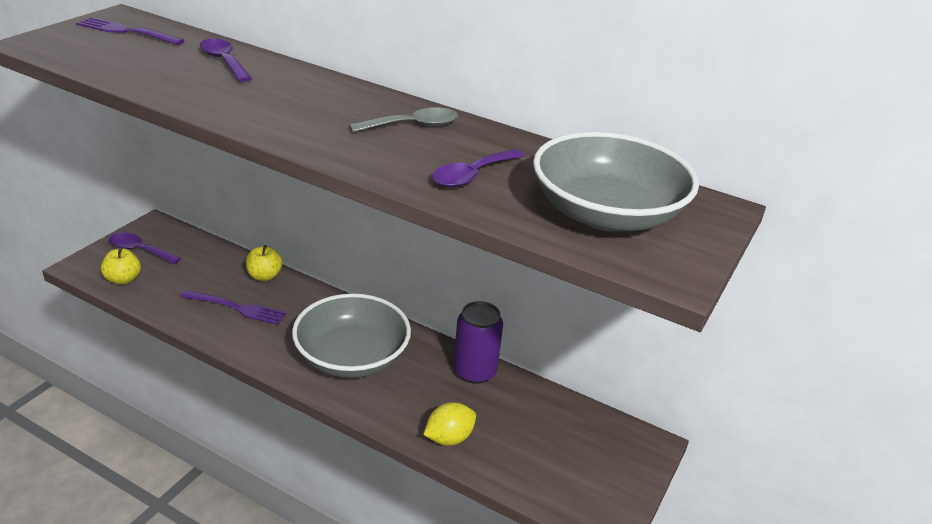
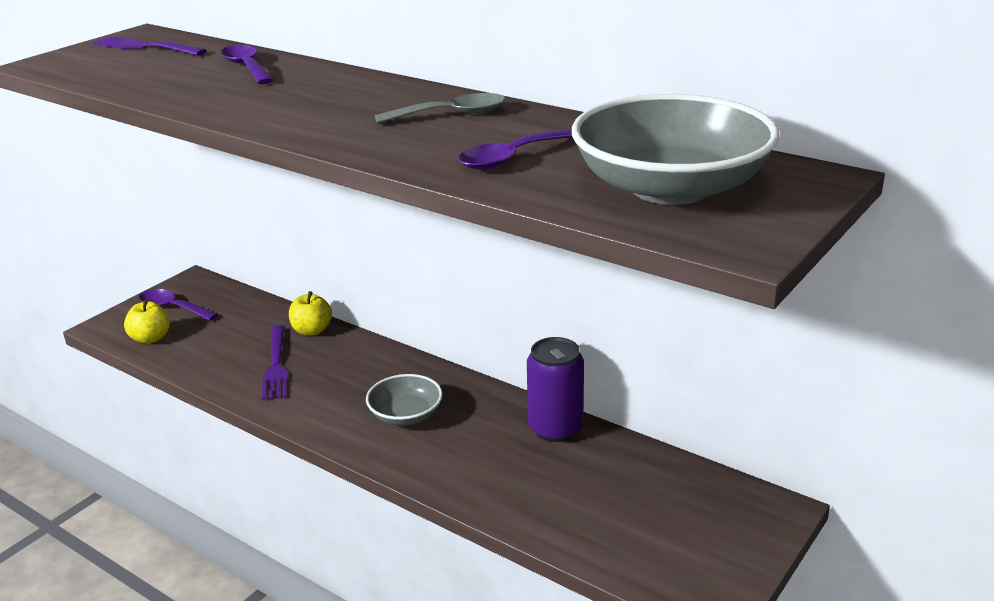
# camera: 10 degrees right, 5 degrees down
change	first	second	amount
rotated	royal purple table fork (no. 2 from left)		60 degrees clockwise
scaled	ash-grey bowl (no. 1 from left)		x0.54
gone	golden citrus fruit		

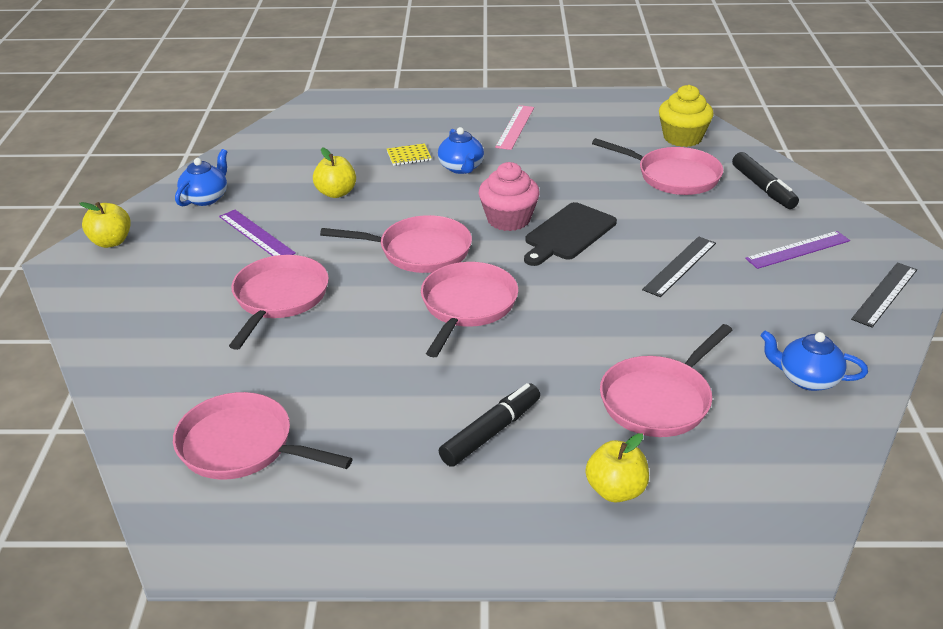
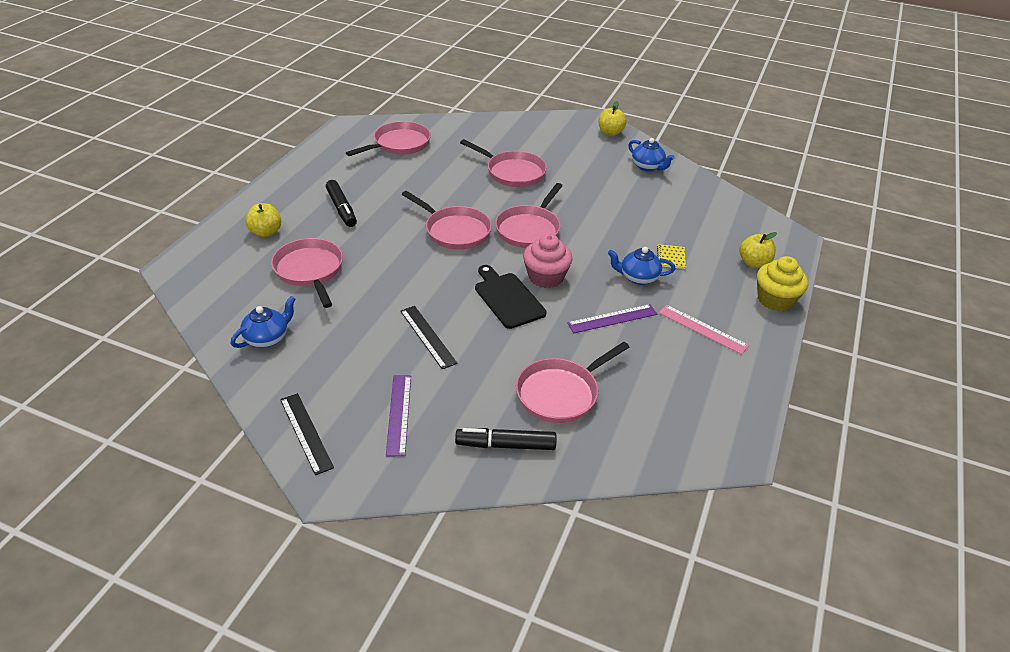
# camera: 110 degrees right, 5 degrees up
change	first	second	amount
shifted	royal purple straightedge (no. 1 from left in the first image)	royal purple straightedge (no. 2 from left)	
shifted	golden apple fruit (no. 2 from left in the first image)	golden apple fruit (no. 3 from left)	
shifted	golden cupcake		

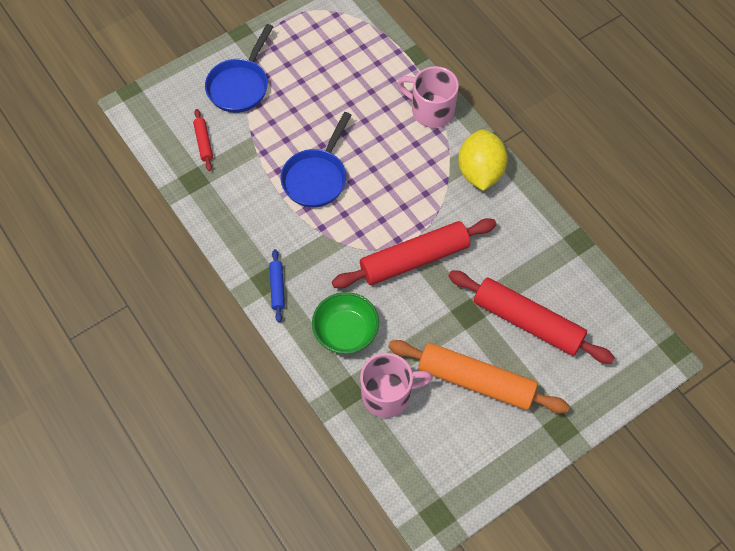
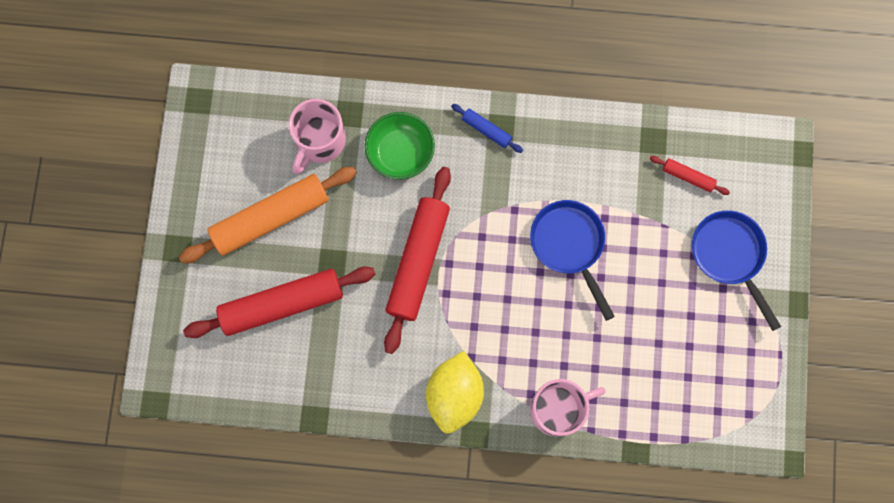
# camera: 130 degrees right, 15 degrees up
change	first	second	amount
rotated	golden citrus fruit		60 degrees clockwise

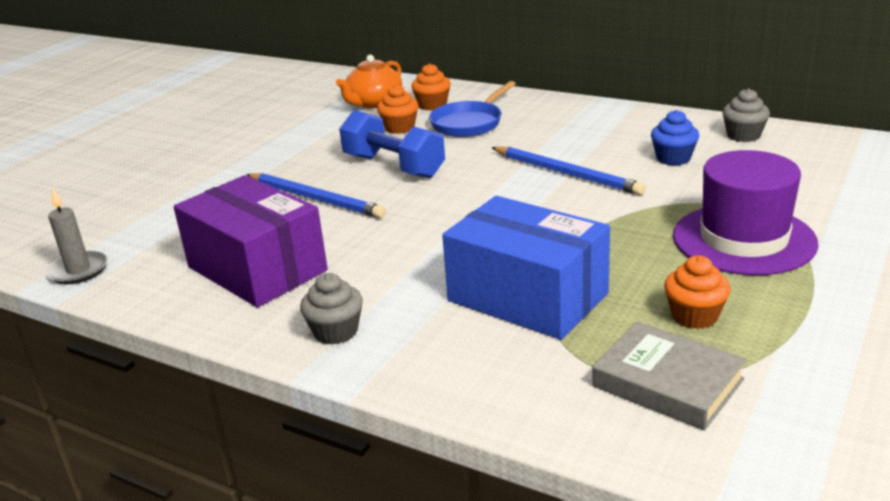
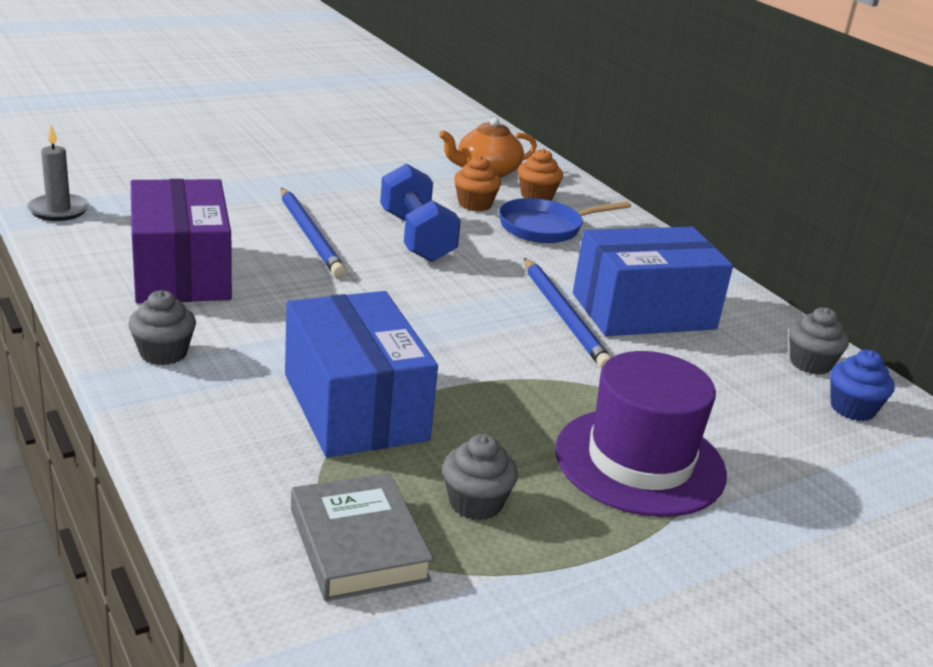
# camera: 25 degrees right, 0 degrees up
change	first	second	amount
repainted	orange cupcake (no. 3 from left)	ash-grey cupcake (no. 2 from left)	
new		royal blue box (no. 2 from left)	
shifted	royal blue cupcake		

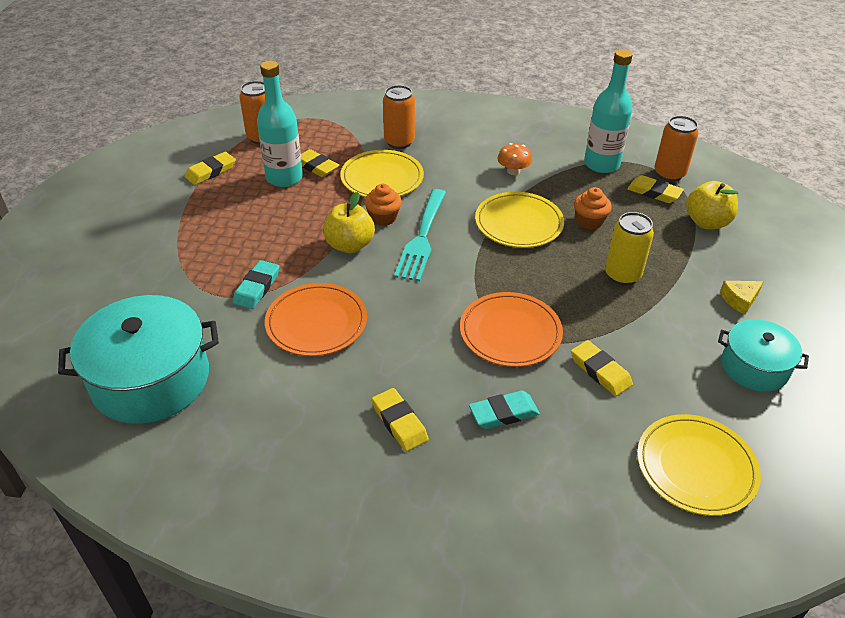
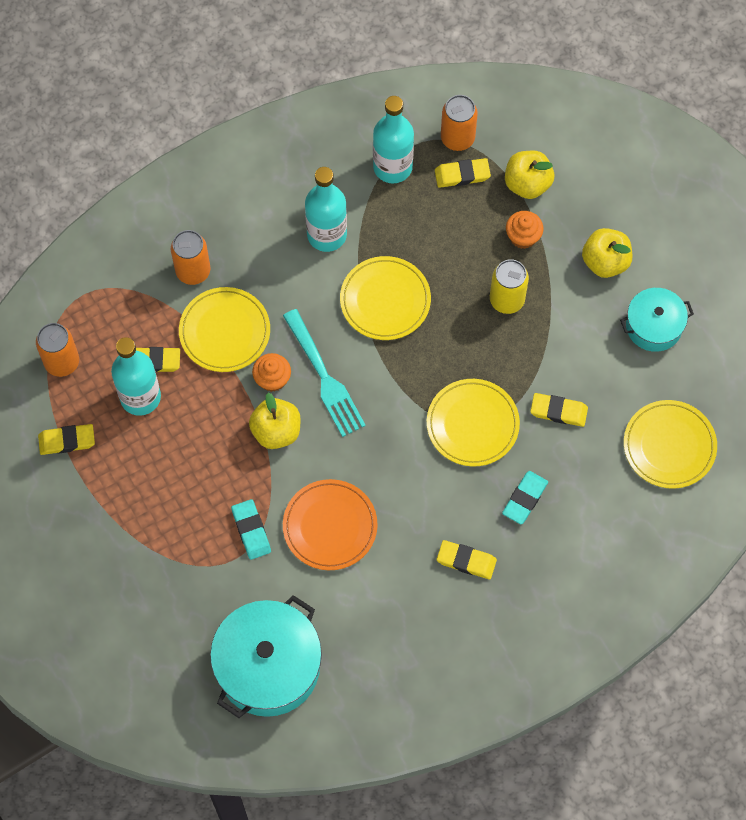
# camera: 40 degrees left, 25 degrees up
change	first	second	amount
rotated	golden gum eraser (no. 1 from left)		75 degrees clockwise
swapped	orange fungus	turquoise flask (no. 2 from left)	
repainted	orange flat dish (no. 2 from left)	golden flat dish (no. 3 from left)	
shifted	orange cupcake (no. 2 from left)		
swapped	golden cheese	golden apple fruit (no. 3 from left)	

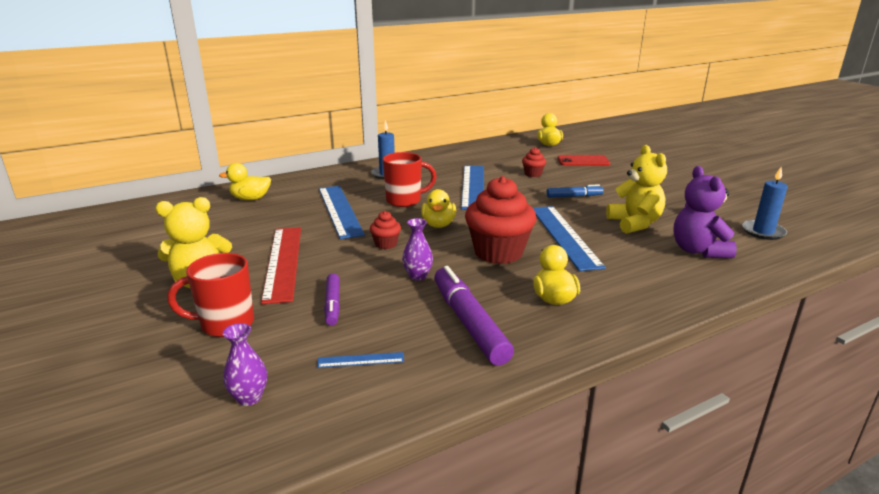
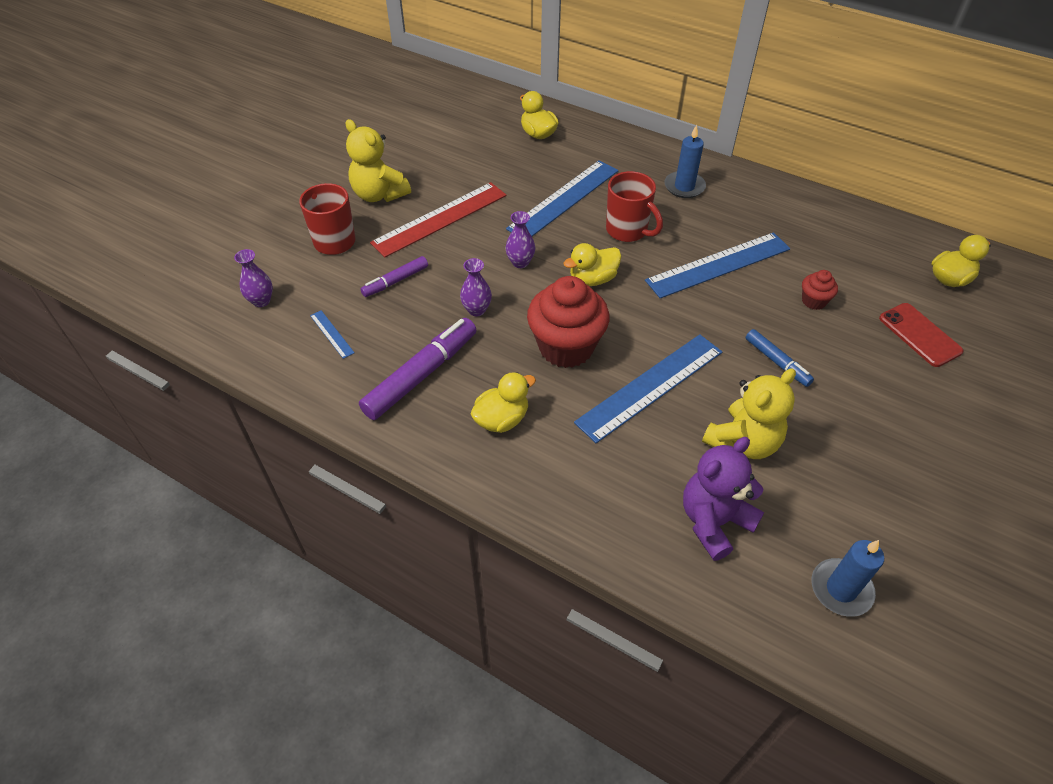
# camera: 60 degrees right, 25 degrees up
change	first	second	amount
swapped	scarlet cupcake (no. 1 from left)	royal purple flower vase (no. 3 from left)	

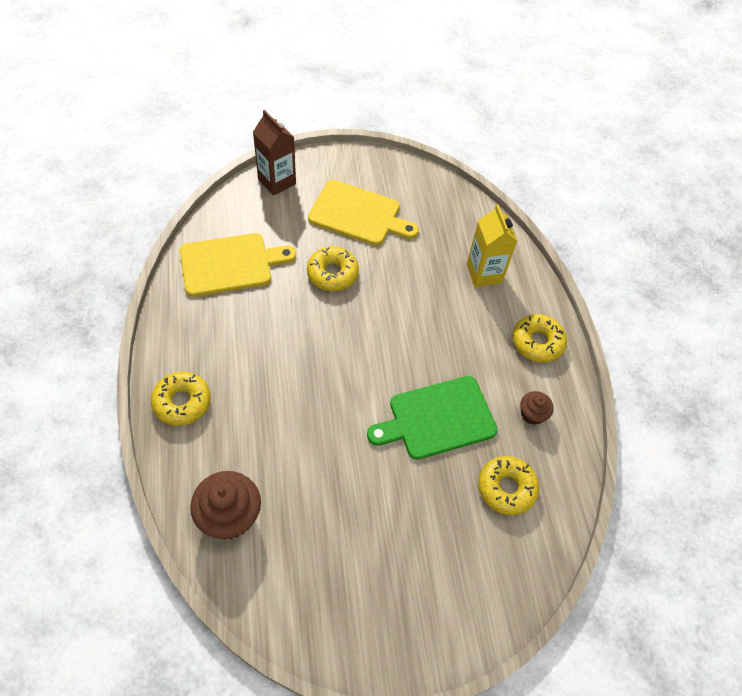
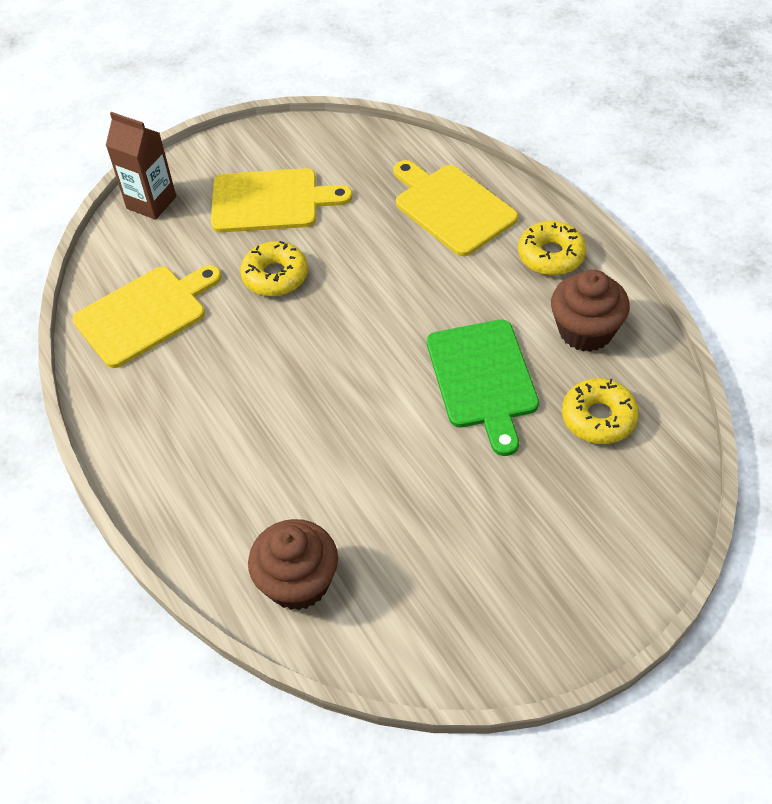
# camera: 15 degrees left, 5 degrees down
change	first	second	amount
swapped	golden milk carton	golden bread board (no. 3 from left)	
rotated	green bread board		60 degrees counterclockwise
scaled	dark brown cupcake (no. 2 from left)		x1.85
gone	golden doughnut (no. 1 from left)		

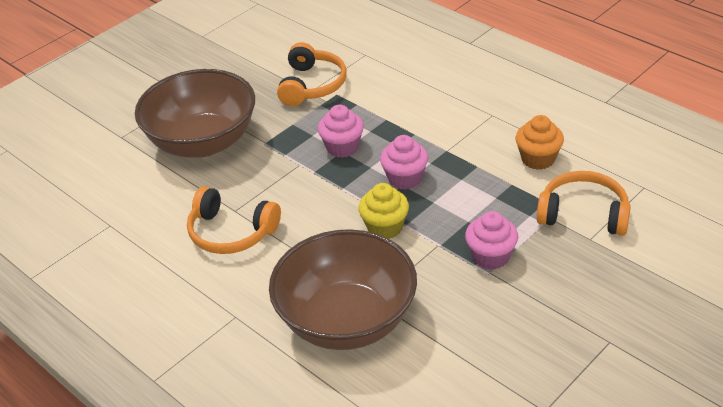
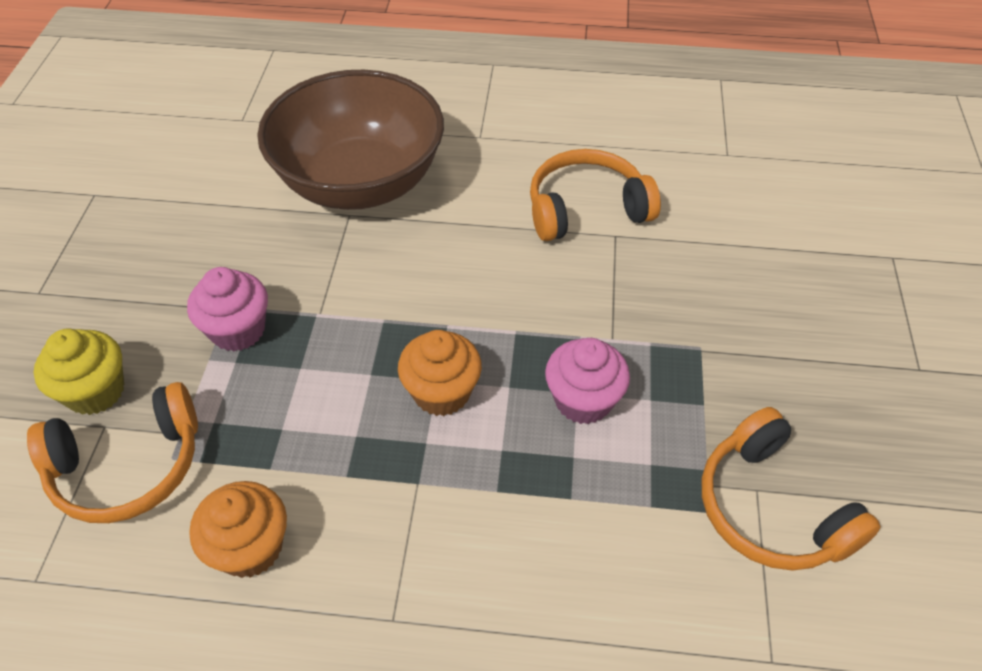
# camera: 140 degrees right, 10 degrees up
change	first	second	amount
shifted	golden cupcake		
repainted	rosy cupcake (no. 2 from left)	orange cupcake (no. 2 from left)	
gone	dark brown bowl (no. 1 from left)		

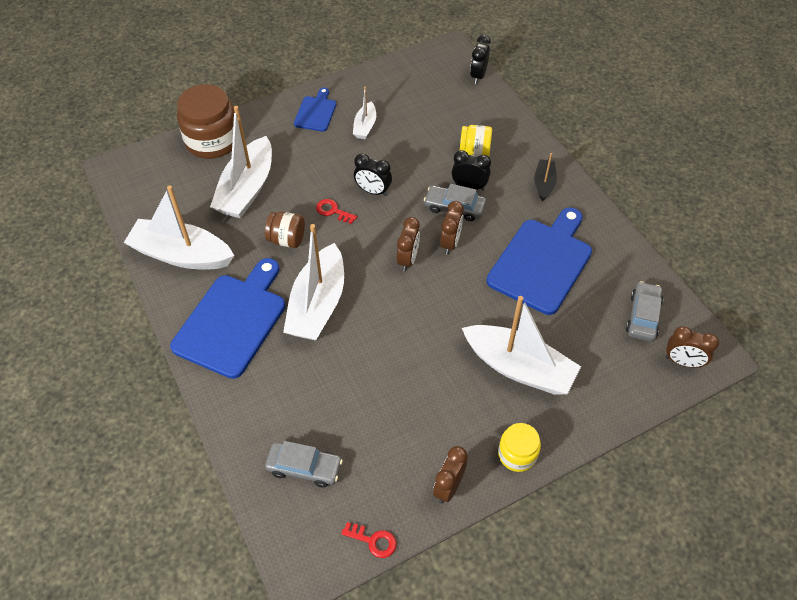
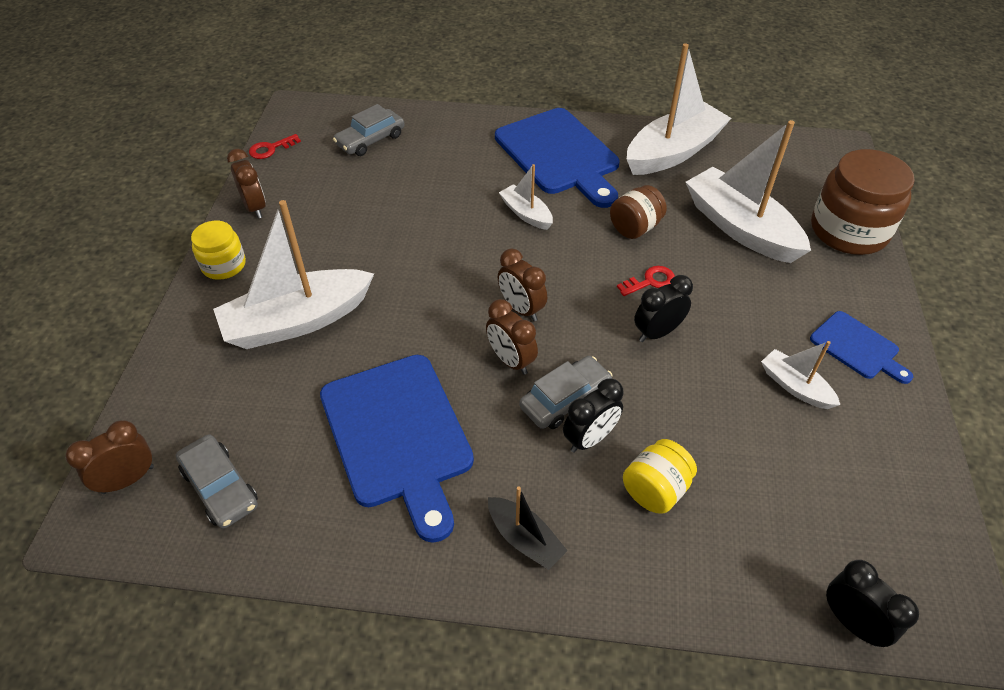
# camera: 125 degrees right, 5 degrees down
change	first	second	amount
scaled	white sailboat (no. 3 from left in the first image)	white sailboat (no. 2 from left)	x0.50

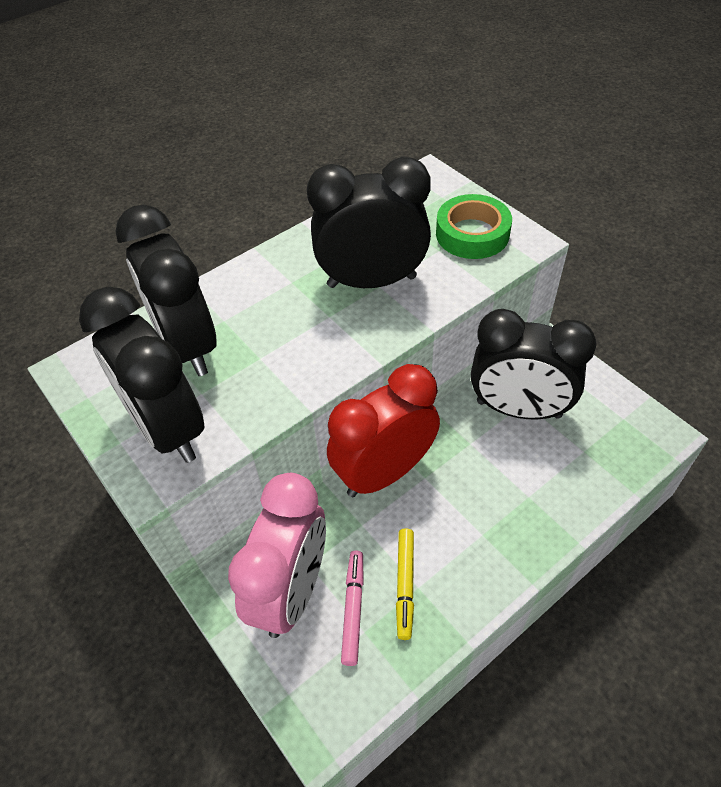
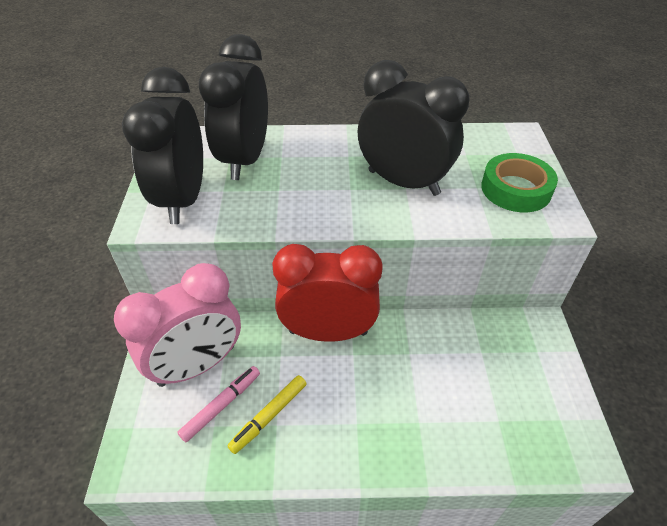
# camera: 35 degrees right, 5 degrees down
change	first	second	amount
gone	jet-black clock (no. 4 from left)		

